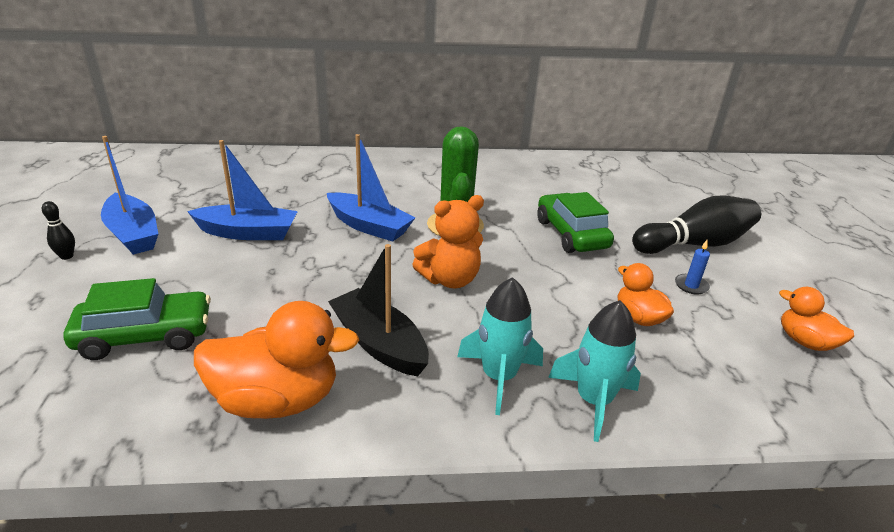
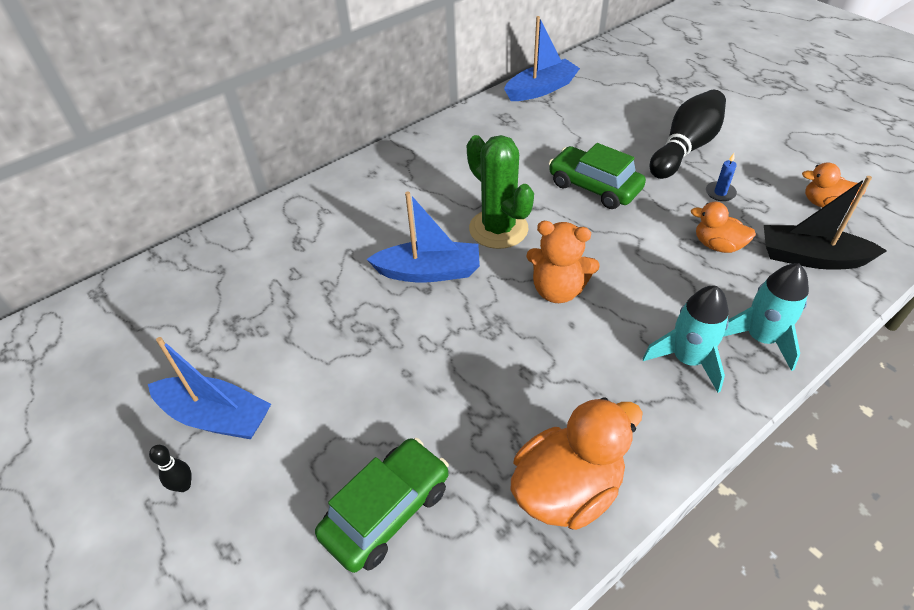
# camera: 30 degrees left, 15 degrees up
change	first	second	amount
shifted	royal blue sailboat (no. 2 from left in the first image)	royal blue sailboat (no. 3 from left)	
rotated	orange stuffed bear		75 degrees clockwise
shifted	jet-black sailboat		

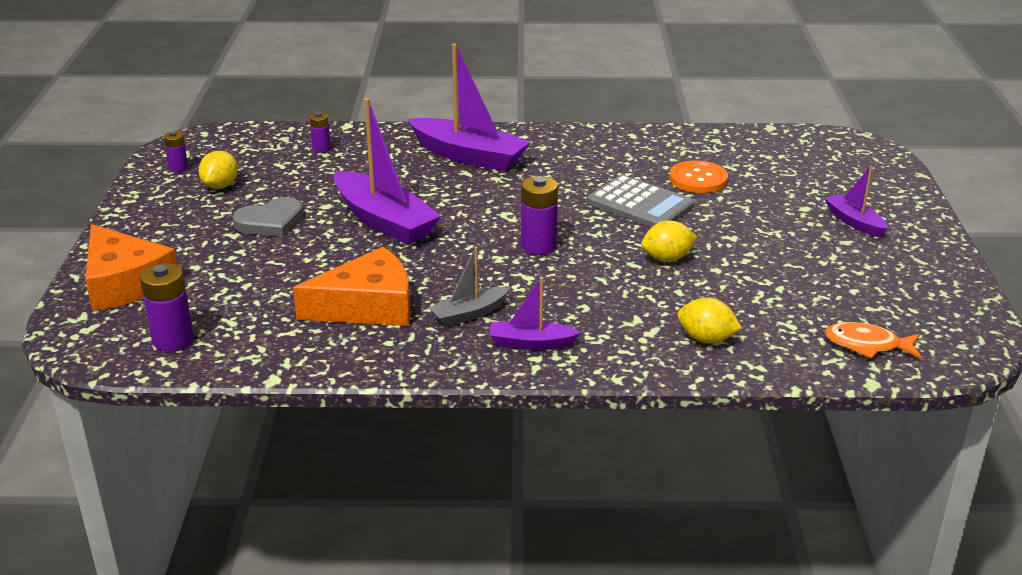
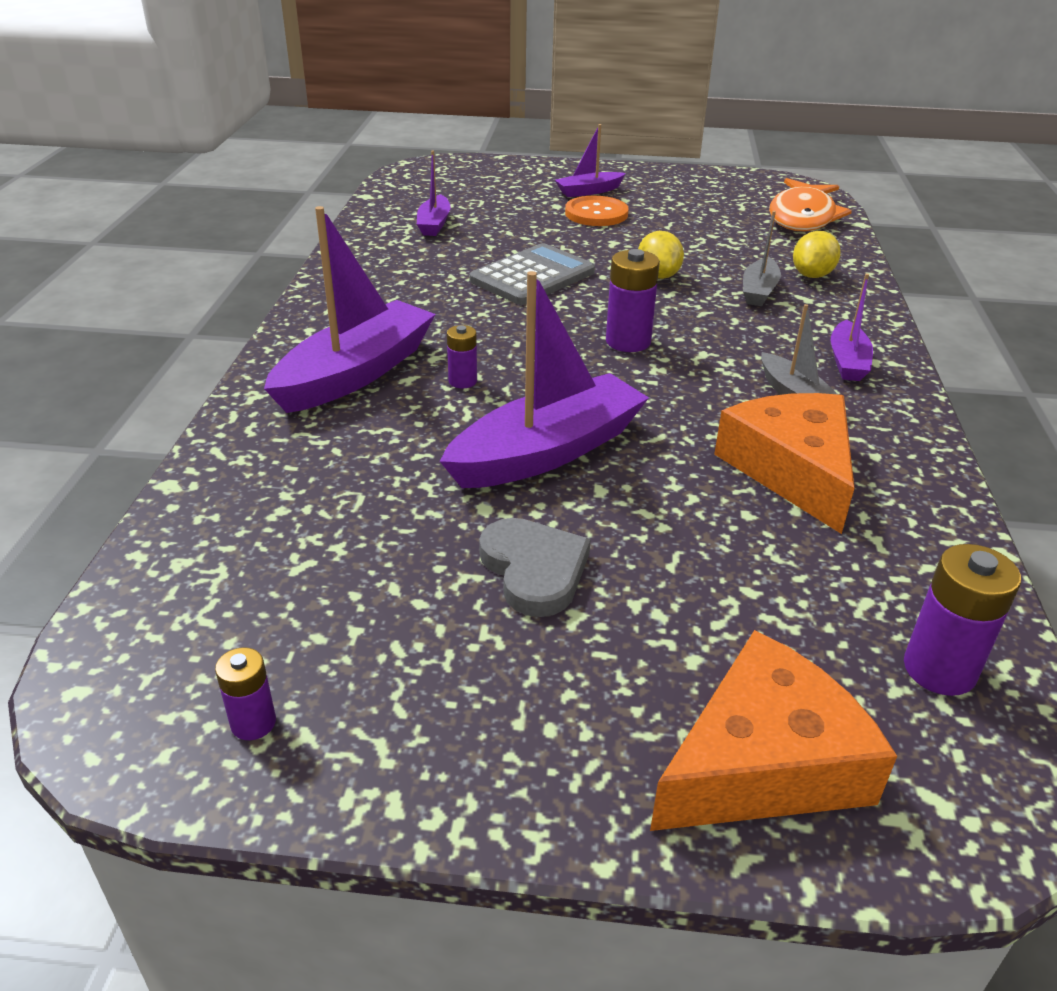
# camera: 85 degrees left, 5 degrees up
change	first	second	amount
new		royal purple sailboat (no. 2 from left)	
shifted	royal purple AA battery (no. 3 from left in the first image)	royal purple AA battery (no. 2 from left)	
shifted	orange button		
new		ash-grey sailboat (no. 1 from left)	
scaled	orange toy fish		x1.65
gone	golden citrus fruit (no. 1 from left)		

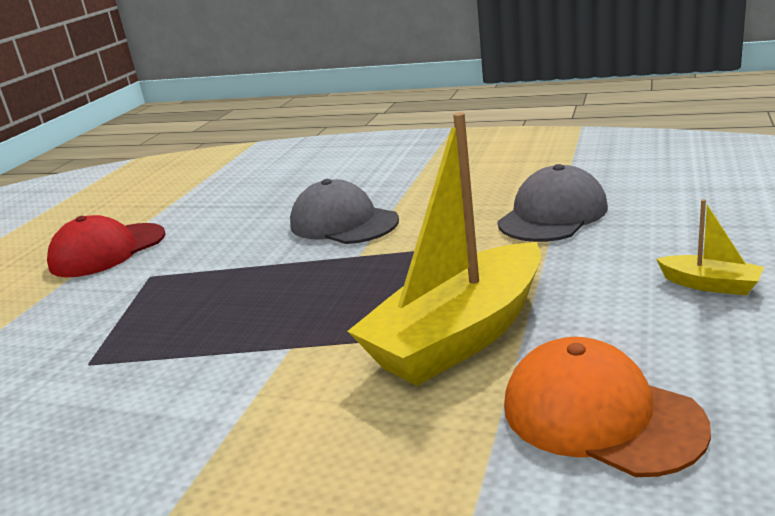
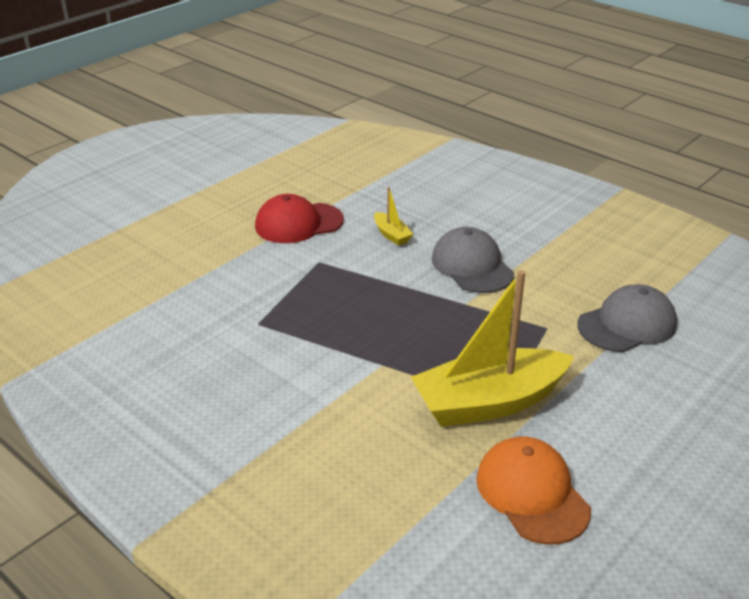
# camera: 20 degrees right, 10 degrees up
change	first	second	amount
shifted	golden sailboat (no. 2 from left in the first image)	golden sailboat (no. 1 from left)	

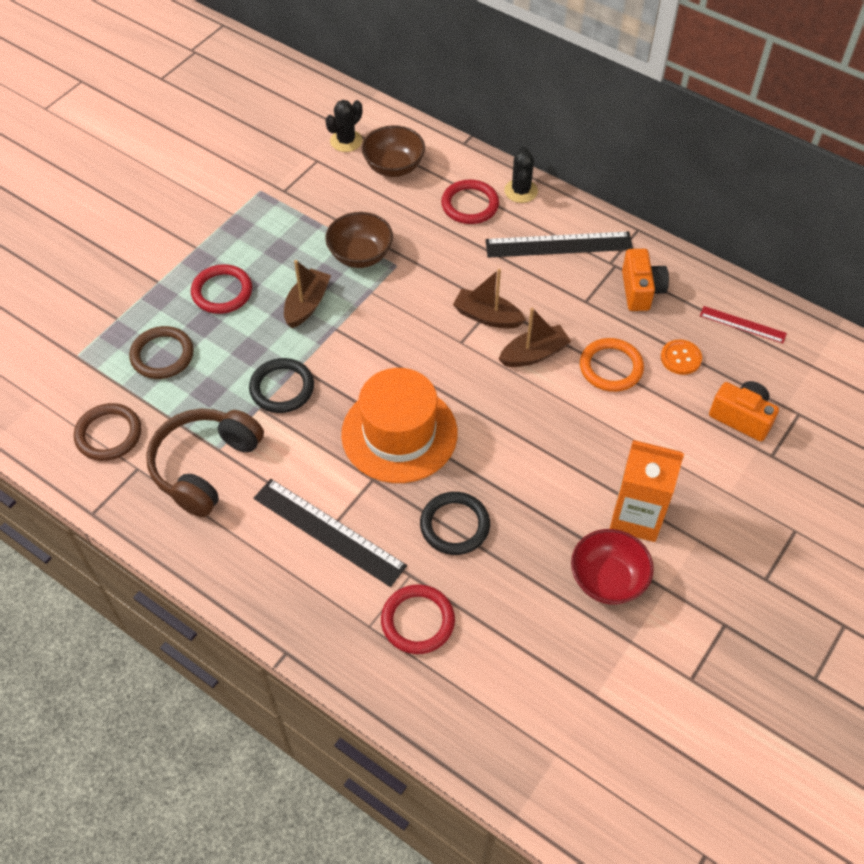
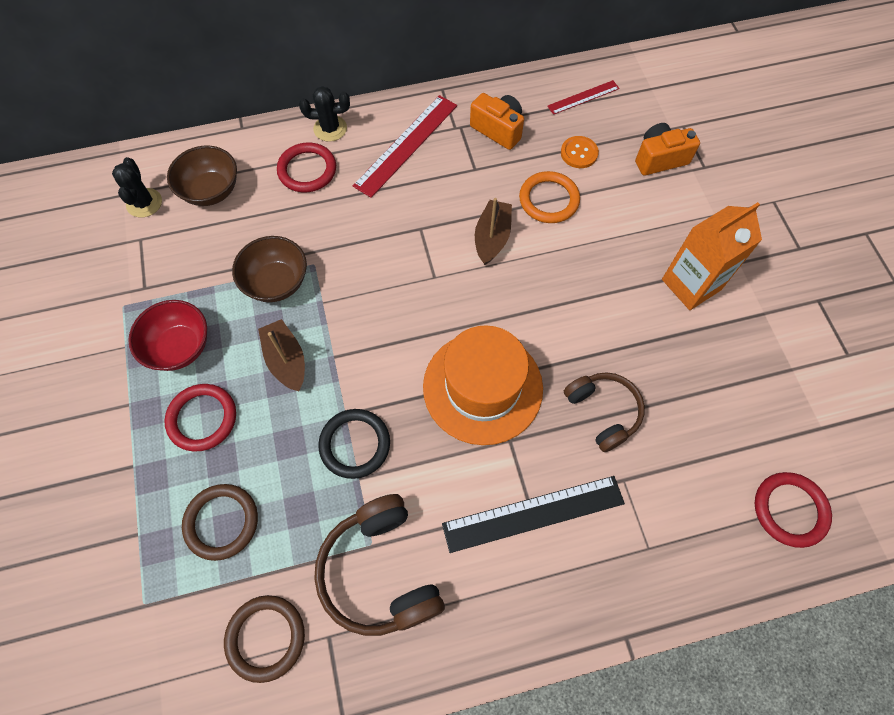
# camera: 50 degrees left, 10 degrees up
change	first	second	amount
shifted	scarlet bowl		
rotated	jet-black prickly plant (no. 2 from left)		45 degrees counterclockwise
repainted	jet-black straightedge (no. 2 from left)	scarlet straightedge (no. 1 from left)	
swapped	jet-black hoop (no. 2 from left)	dark brown headphones (no. 2 from left)	
shifted	scarlet hoop (no. 2 from left in the first image)	scarlet hoop (no. 3 from left)	
gone	dark brown sailboat (no. 2 from left)		

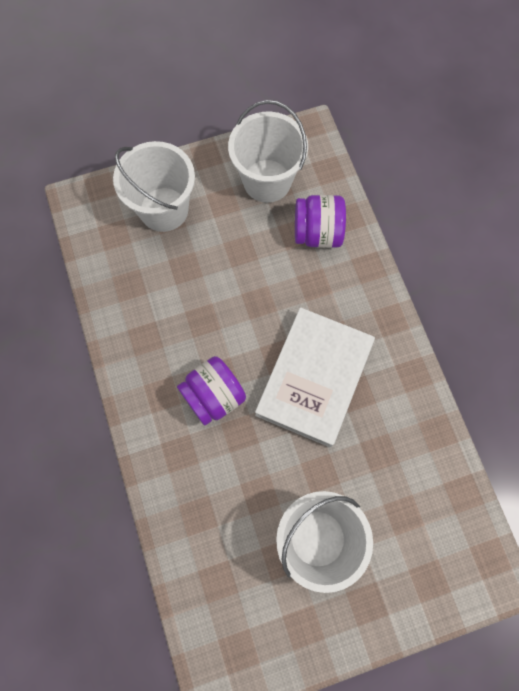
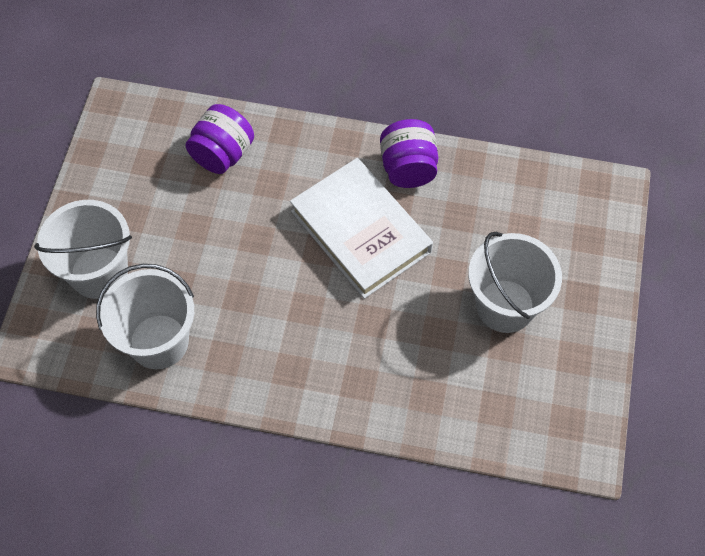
# camera: 60 degrees left, 10 degrees down
change	first	second	amount
shifted	white pail (no. 2 from left)		
shifted	royal purple jam jar (no. 1 from left in the first image)	royal purple jam jar (no. 2 from left)	

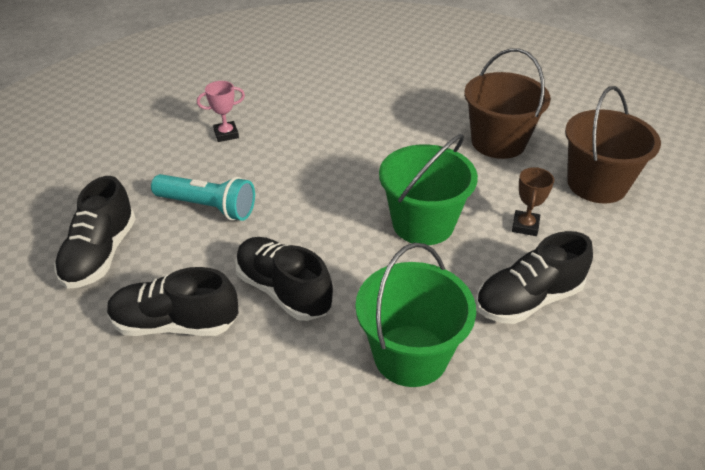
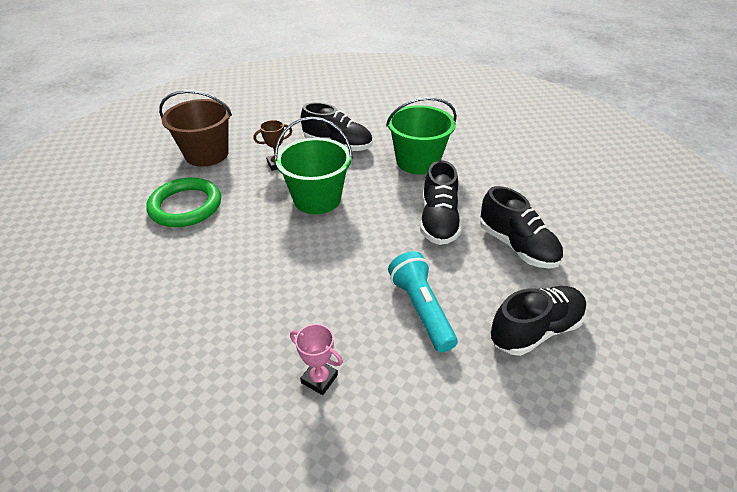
# camera: 130 degrees left, 0 degrees up
change	first	second	amount
swapped	dark brown pail (no. 1 from left)	green hoop	

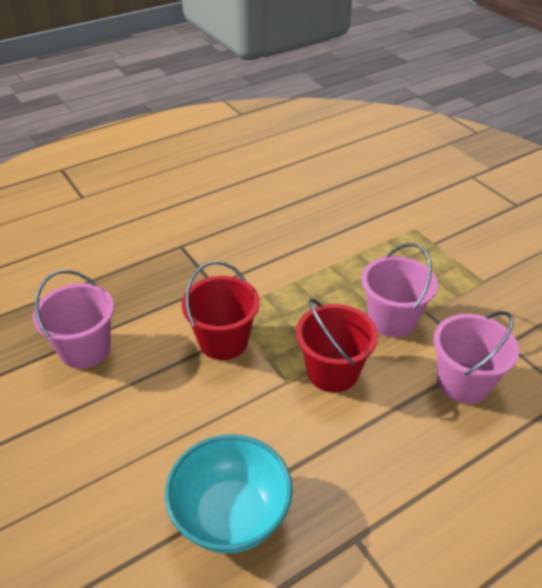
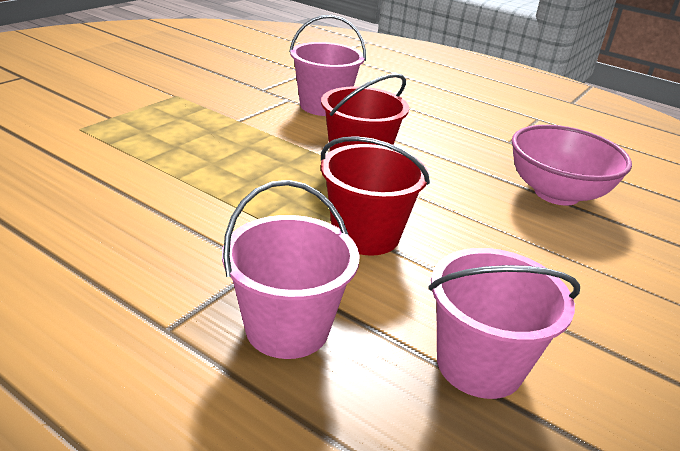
# camera: 115 degrees left, 10 degrees down
change	first	second	amount
shifted	rosy pail (no. 2 from left in the first image)	rosy pail (no. 1 from left)	
repainted	turquoise bowl	rosy bowl	

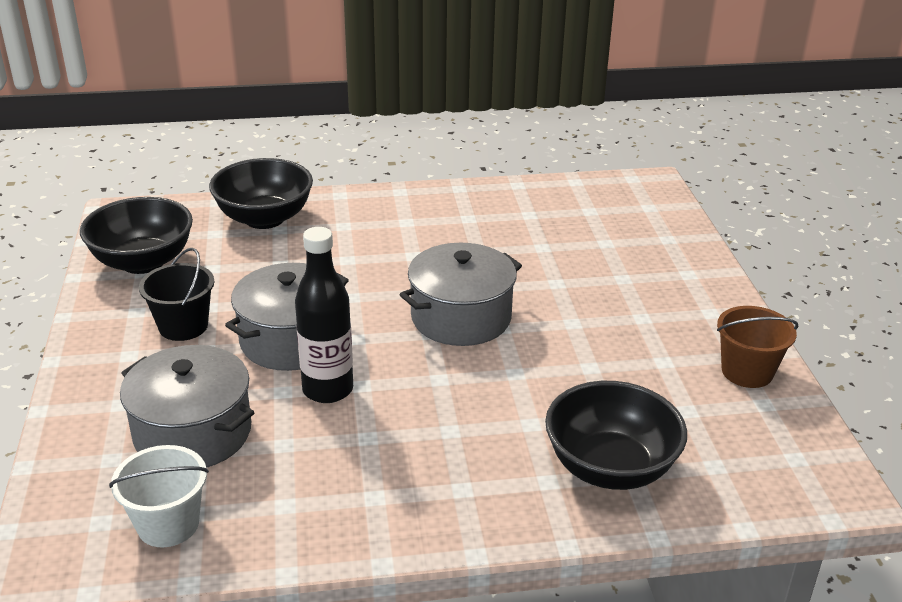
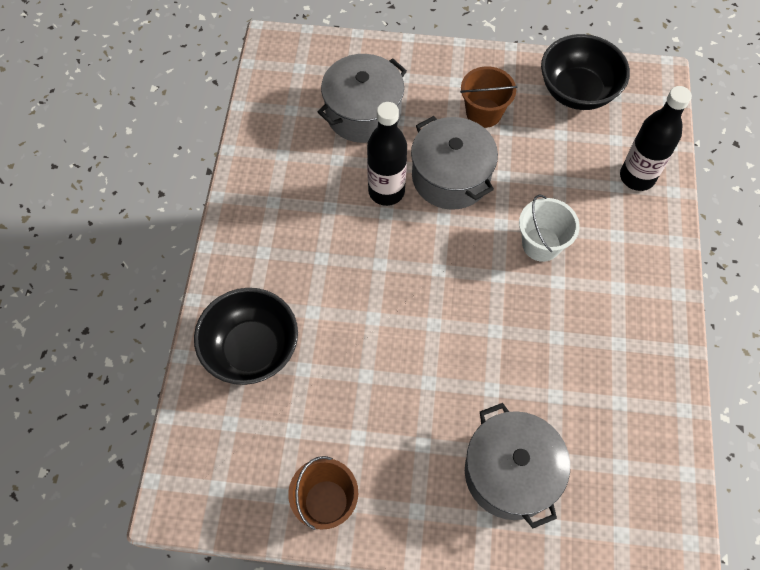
# camera: 105 degrees right, 30 degrees up
change	first	second	amount
repainted	jet-black pail	dark brown pail (no. 2 from left)	
shifted	ash-grey pot (no. 3 from left)		
shifted	white pail		
swapped	jet-black bowl (no. 2 from left)	jet-black flask (no. 2 from left)	

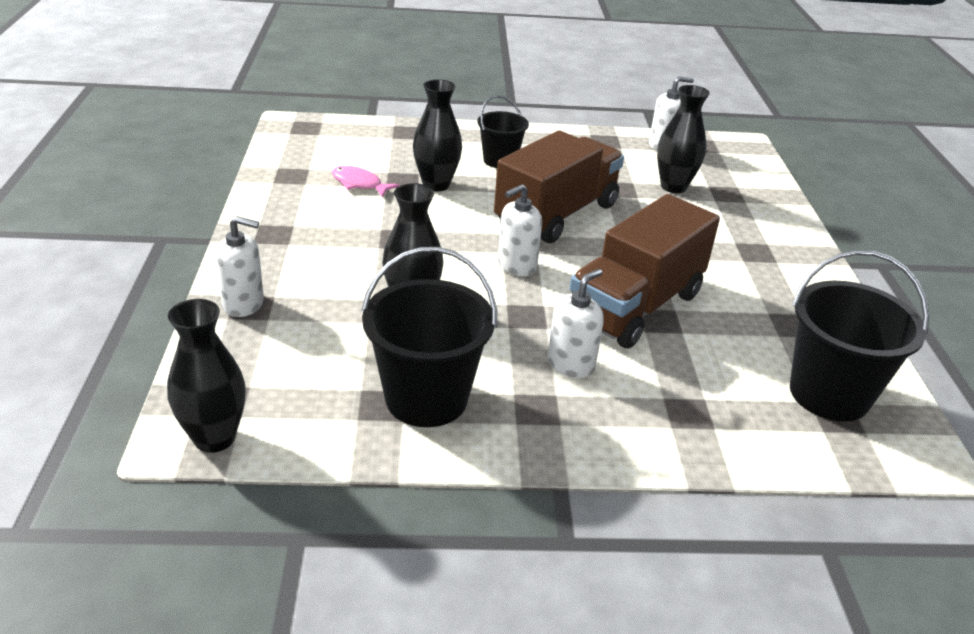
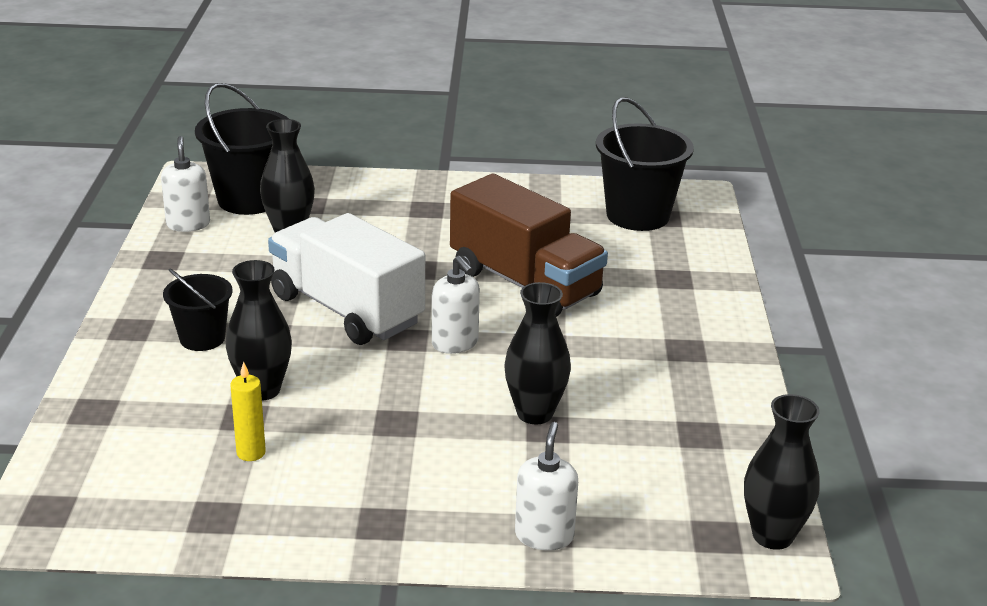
# camera: 85 degrees left, 5 degrees down
change	first	second	amount
shifted	jet-black pail (no. 1 from left in the first image)	jet-black pail (no. 2 from left)	
swapped	rosy toy fish	golden pillar candle	
repainted	dark brown truck (no. 1 from left)	white truck	
gone	white soap dispenser (no. 3 from left)		

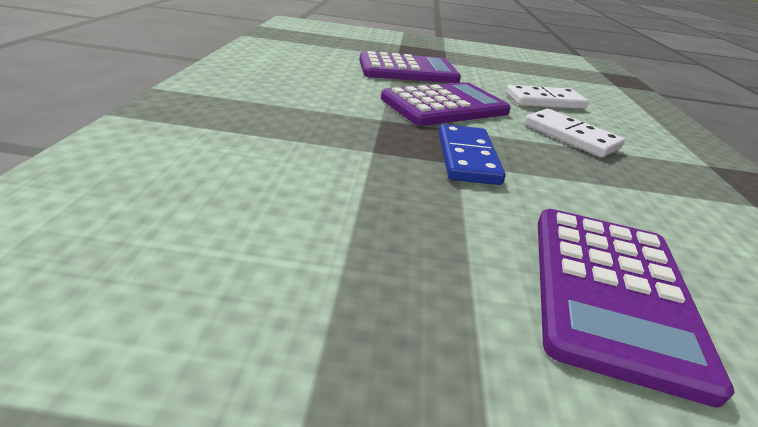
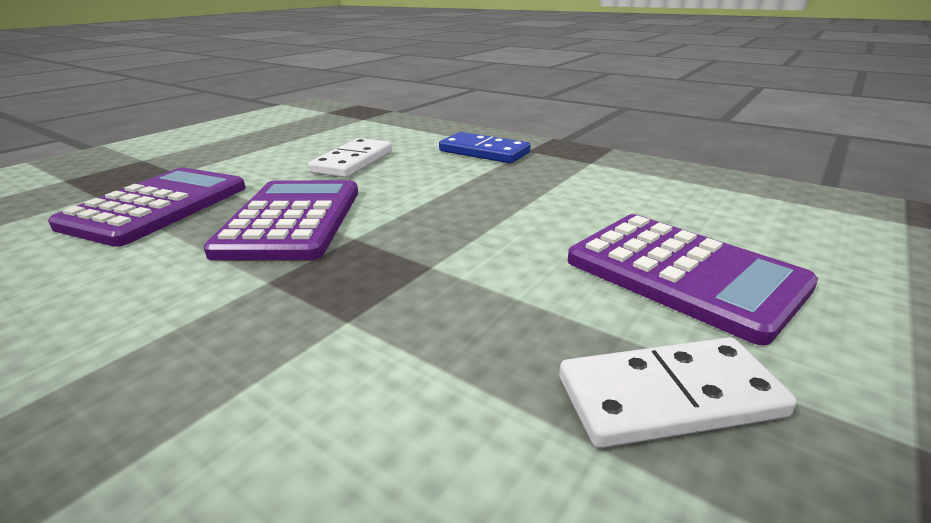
# camera: 55 degrees left, 5 degrees down
change	first	second	amount
shifted	royal blue domino tile		
shifted	white domino tile (no. 2 from left)		

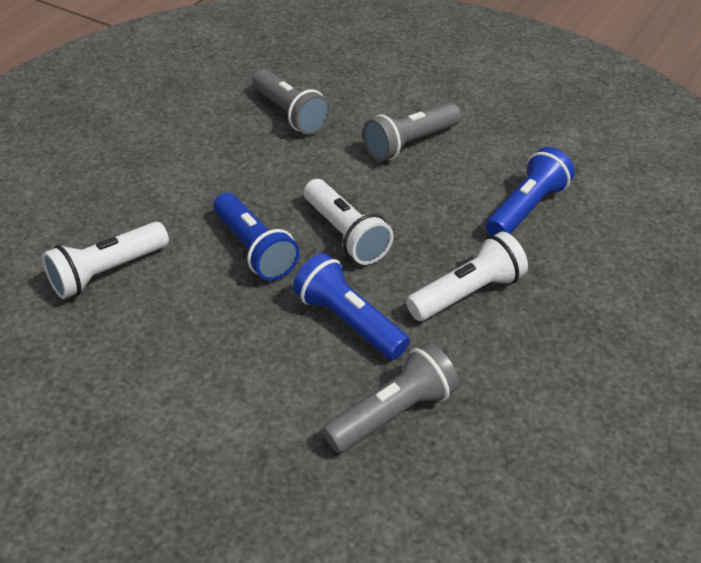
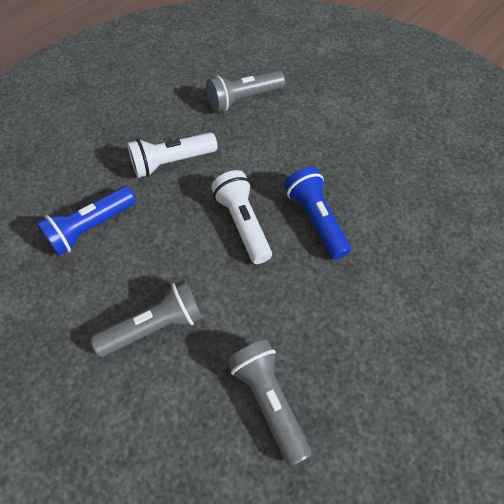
# camera: 170 degrees left, 15 degrees up
change	first	second	amount
gone	white torch (no. 1 from left)		
gone	royal blue torch (no. 2 from left)		

